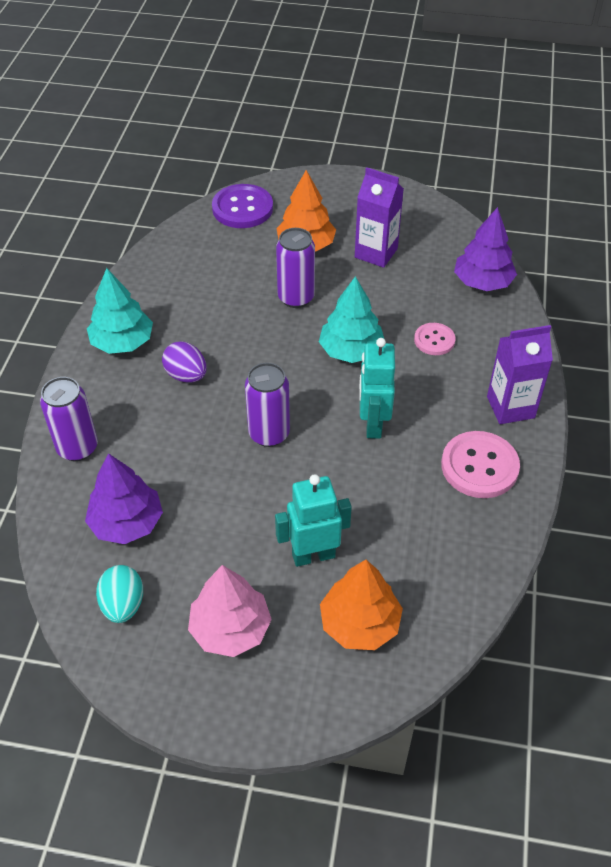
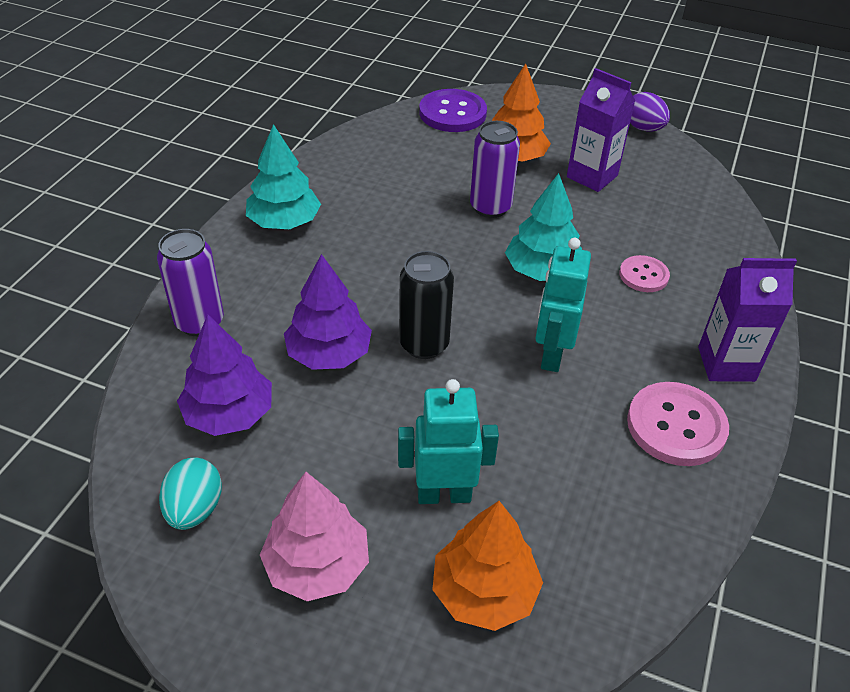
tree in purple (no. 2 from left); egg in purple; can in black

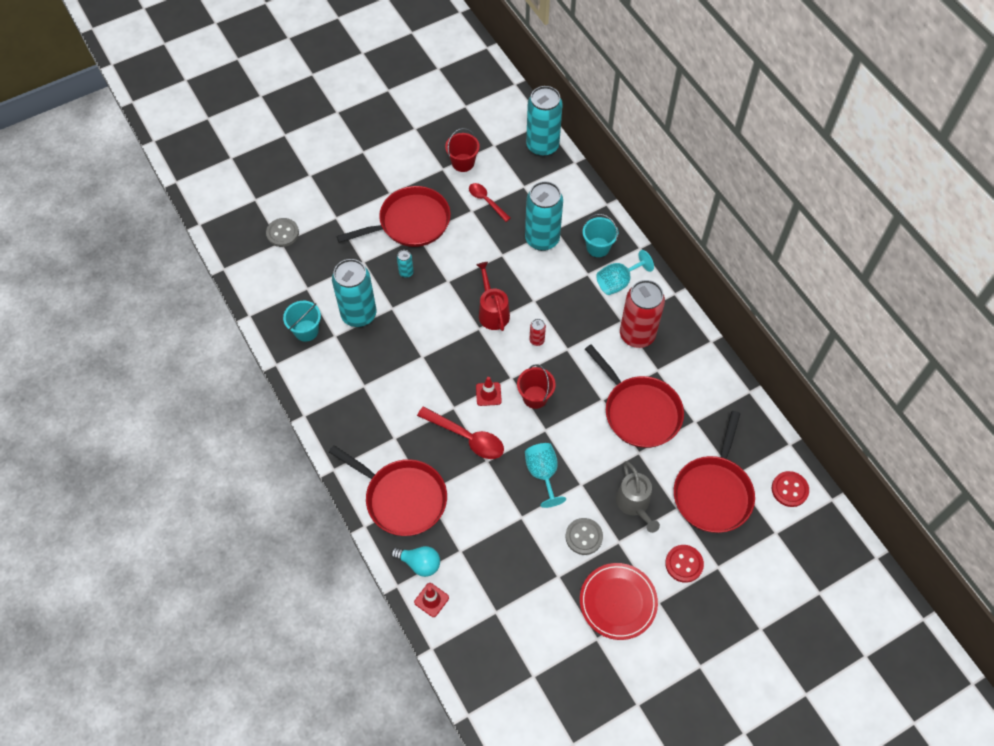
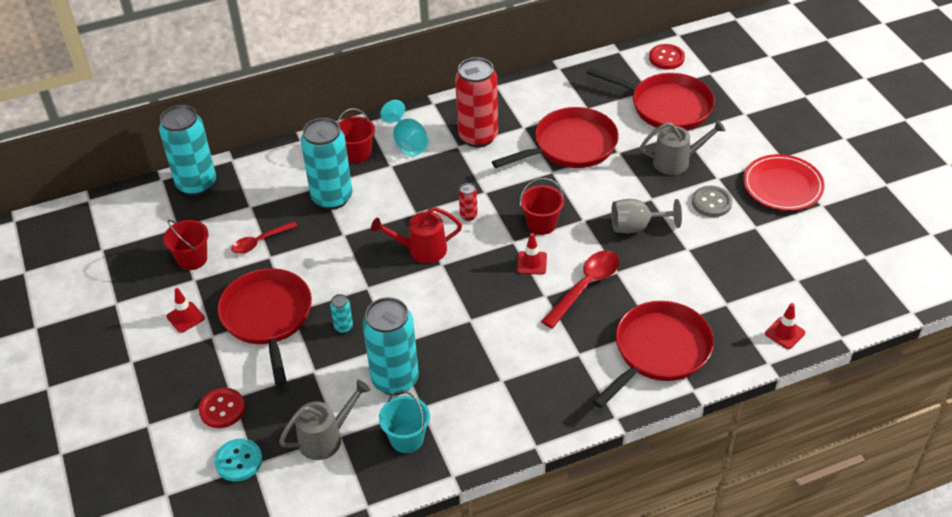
bucket in red (no. 2 from left); button in turquoise; goblet in grey; button in red (no. 1 from left); light bulb in turquoise; traffic cone in red (no. 1 from left); watering can in grey (no. 1 from left)

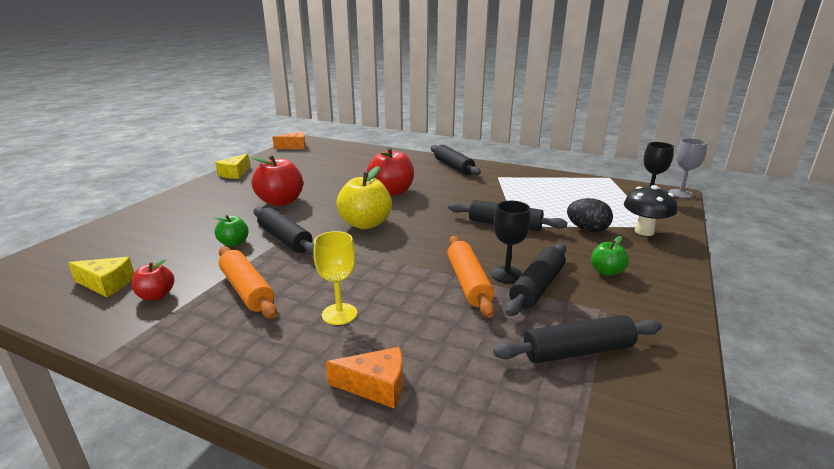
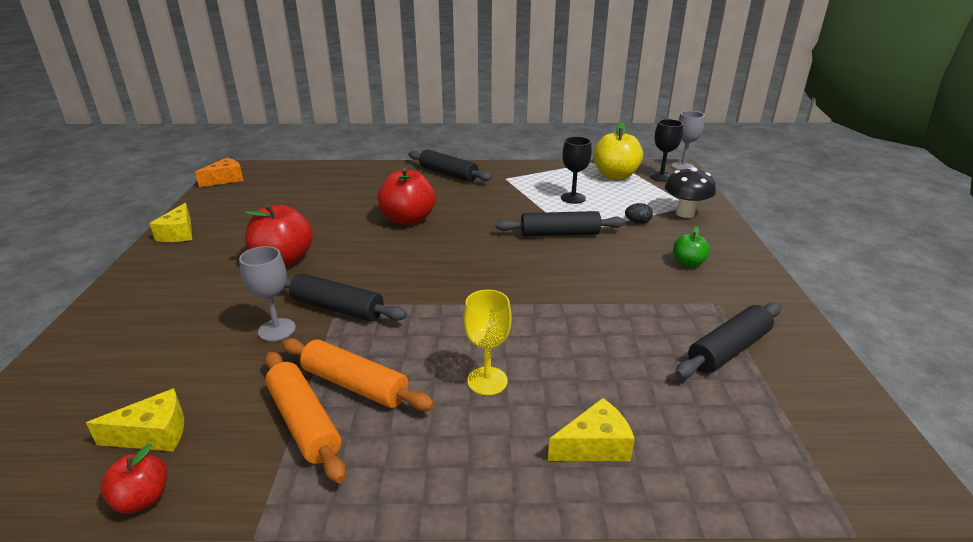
apple in yellow; egg in black; goblet in black (no. 1 from left); goblet in grey (no. 1 from left); rolling pin in orange (no. 1 from left); rolling pin in black (no. 4 from left in the first image); apple in red (no. 1 from left); cheese in yellow (no. 3 from left)

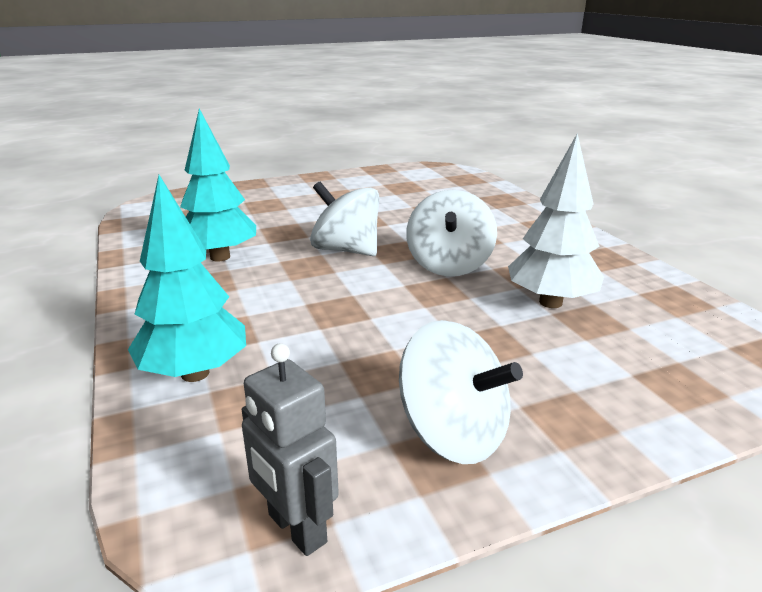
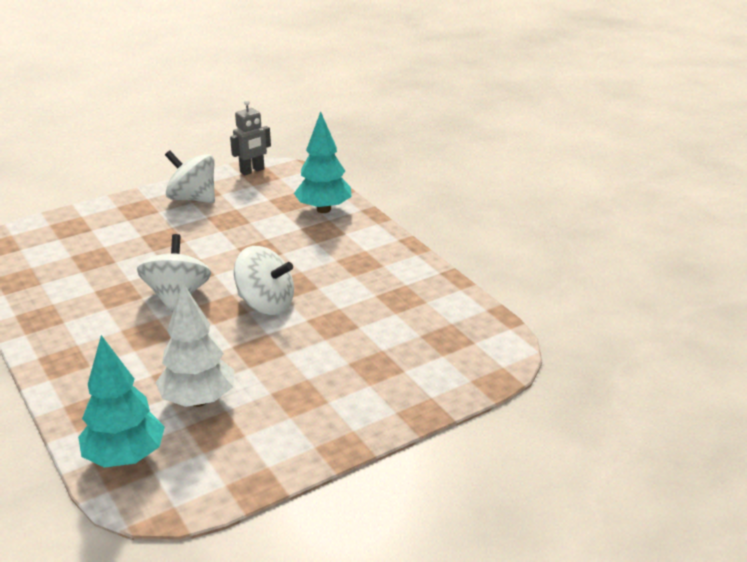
tree in turquoise (no. 1 from left); tree in white; robot in grey

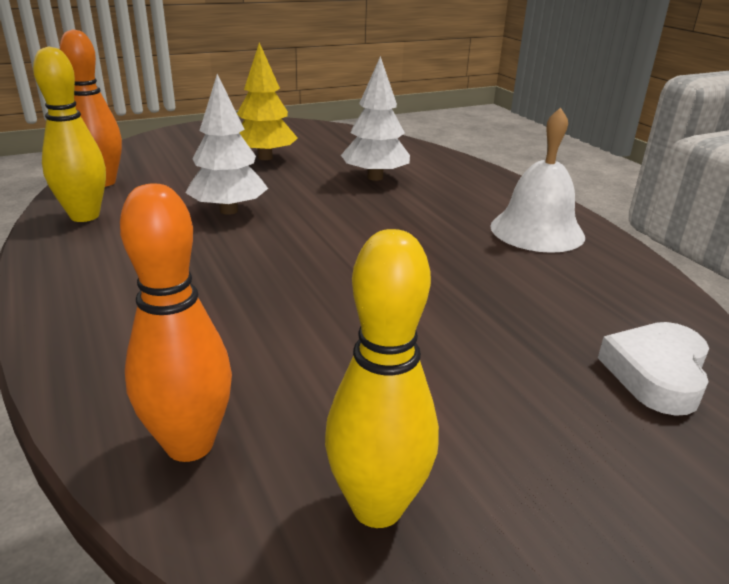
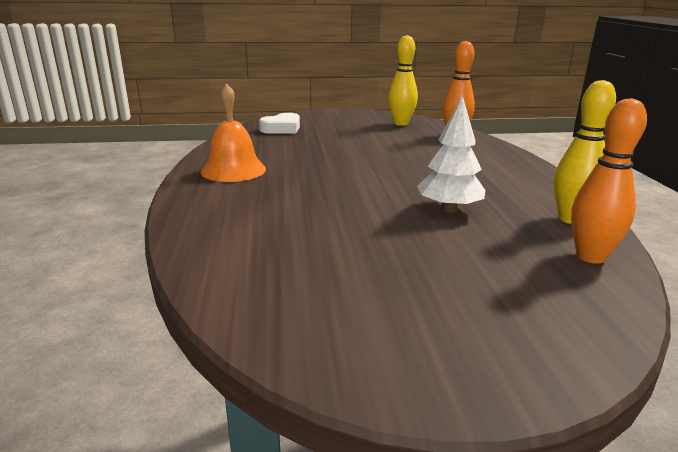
tree in yellow; tree in white (no. 2 from left in the first image); bell in orange

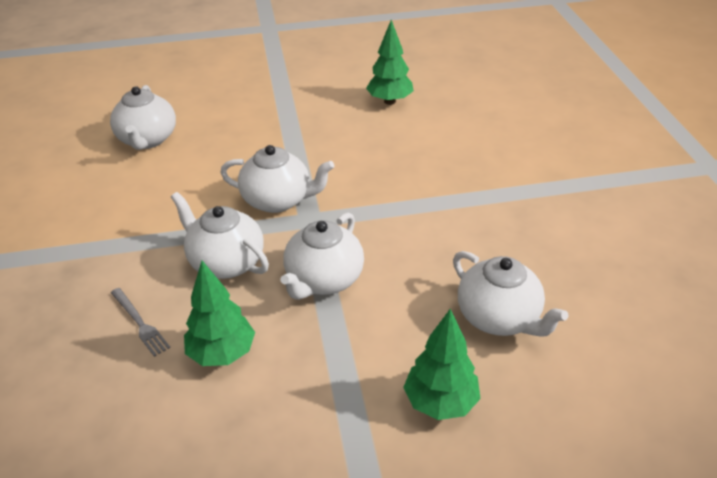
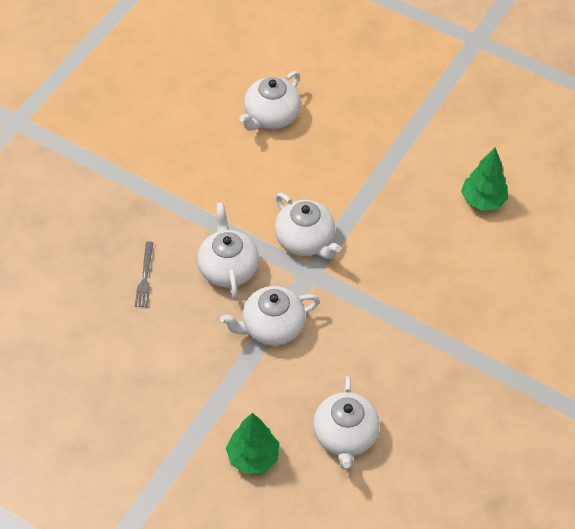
tree in green (no. 1 from left in the first image)

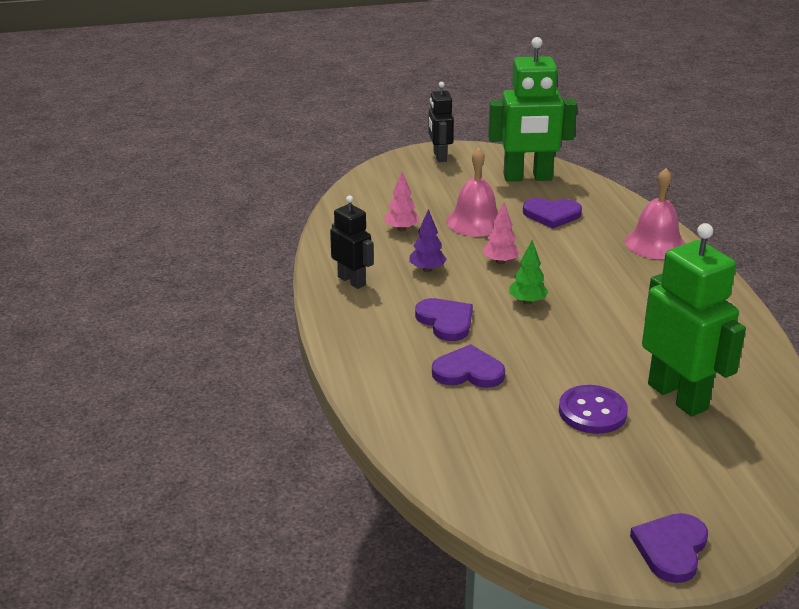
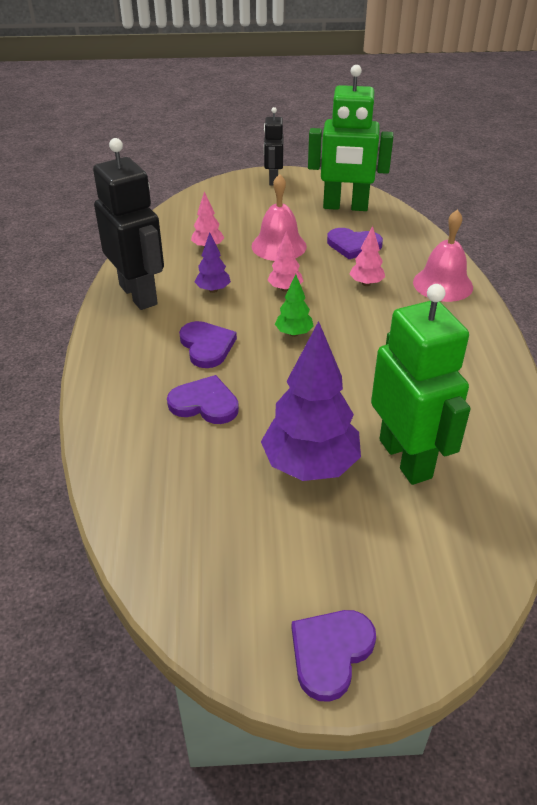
robot in black (no. 1 from left); tree in purple (no. 2 from left); tree in pink (no. 3 from left)

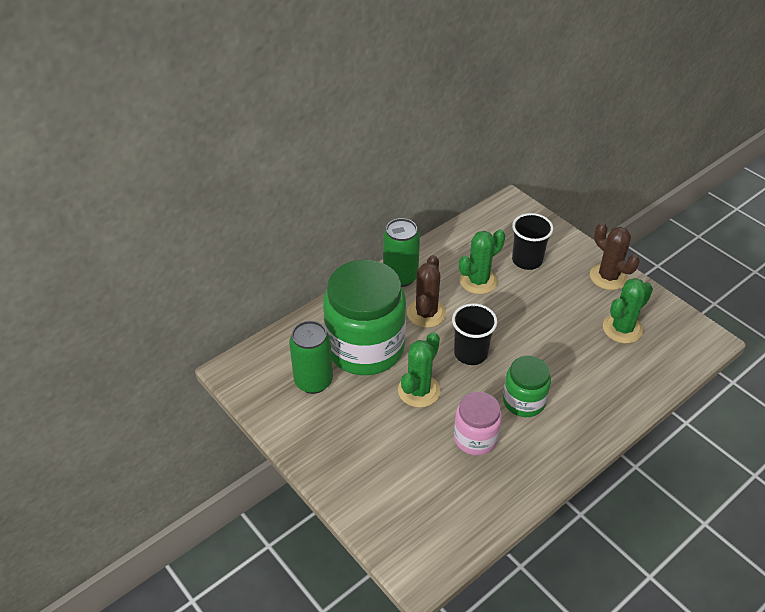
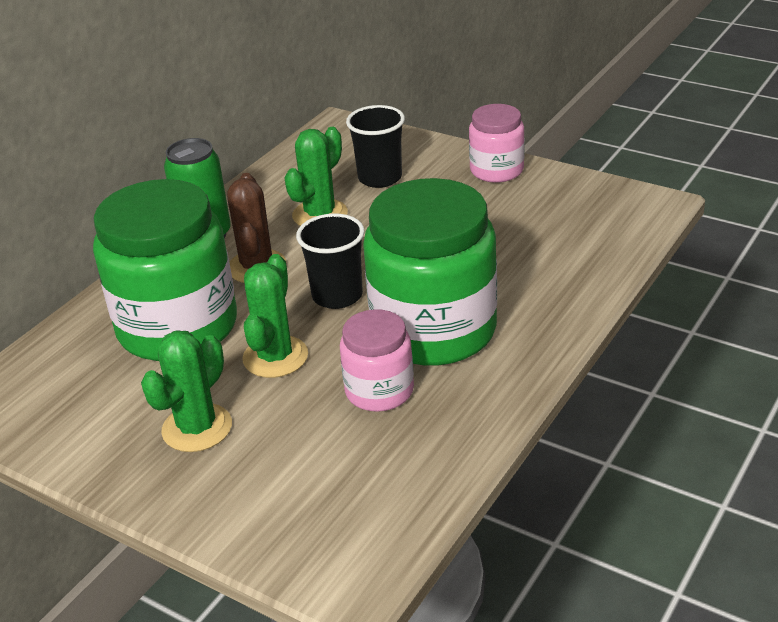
jar in pink (no. 2 from left); cactus in green (no. 1 from left); can in green (no. 1 from left in the first image); jar in green (no. 2 from left)

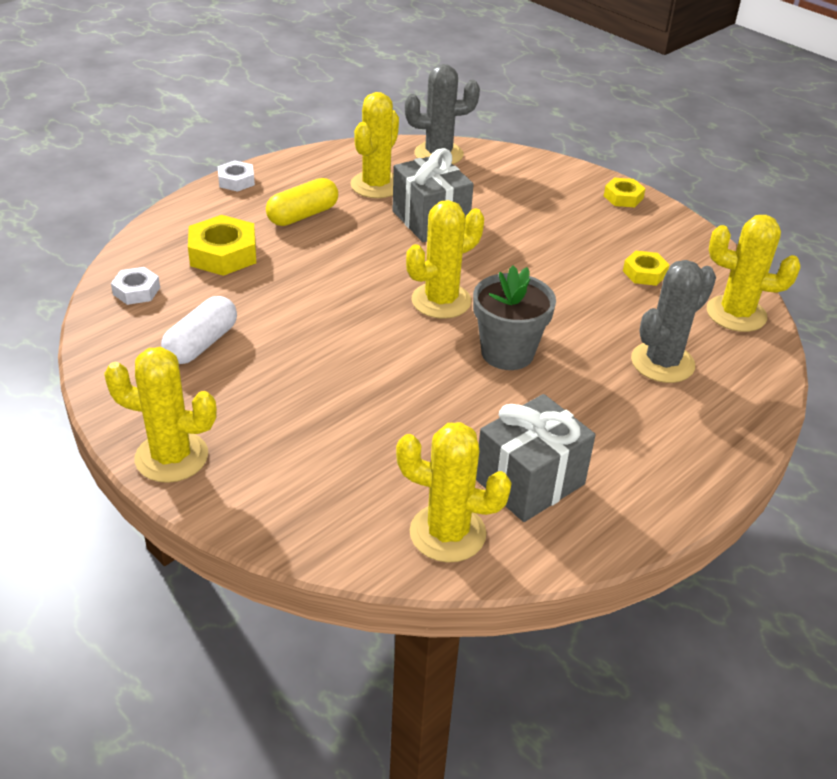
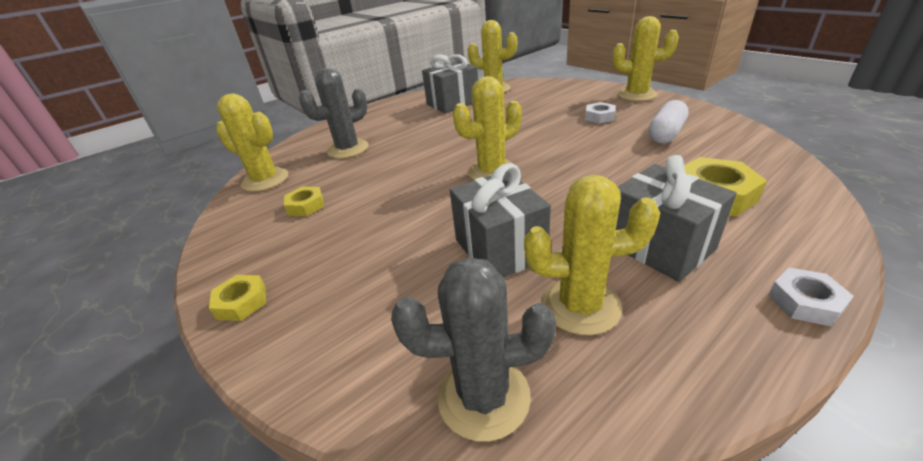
cactus in yellow (no. 4 from left); gift in grey (no. 3 from left); flower pot in grey; nut in white (no. 1 from left)

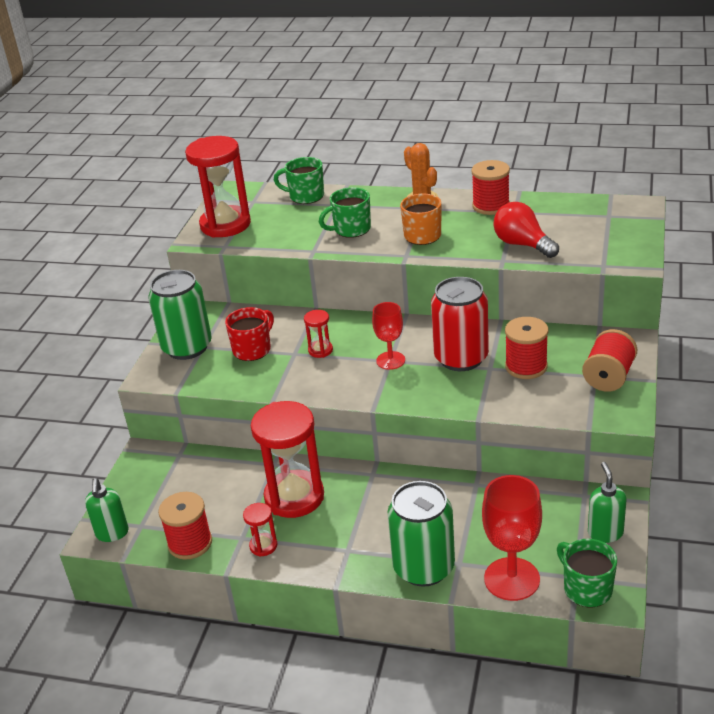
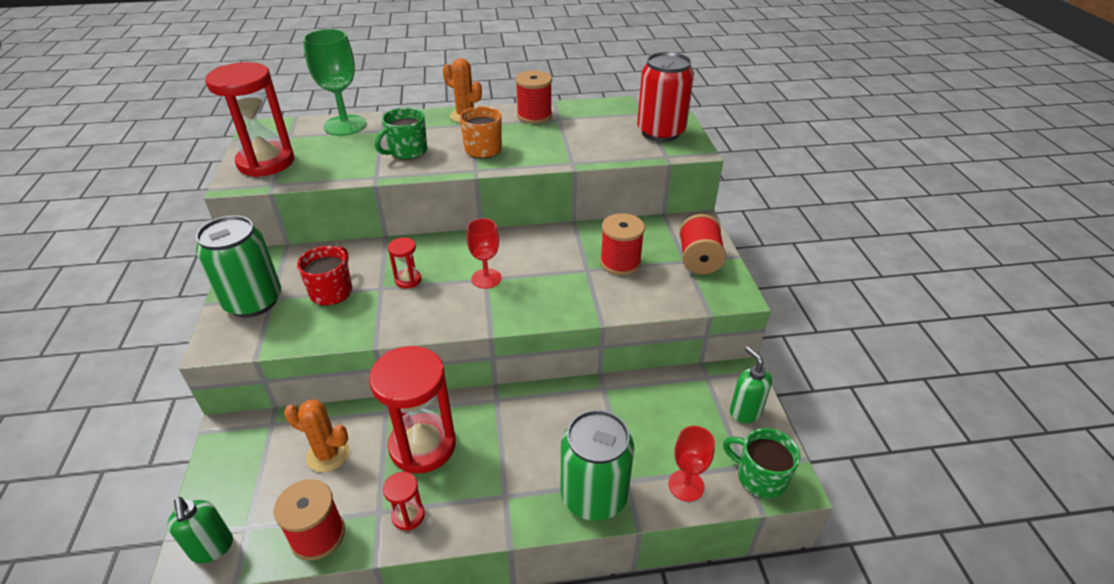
goblet in green; light bulb in red; can in red; goblet in red (no. 2 from left); cactus in orange (no. 1 from left)

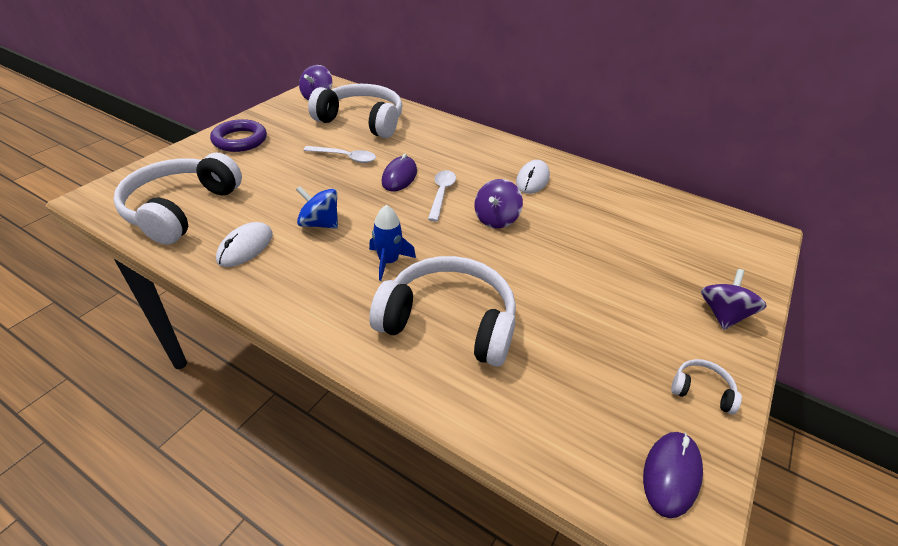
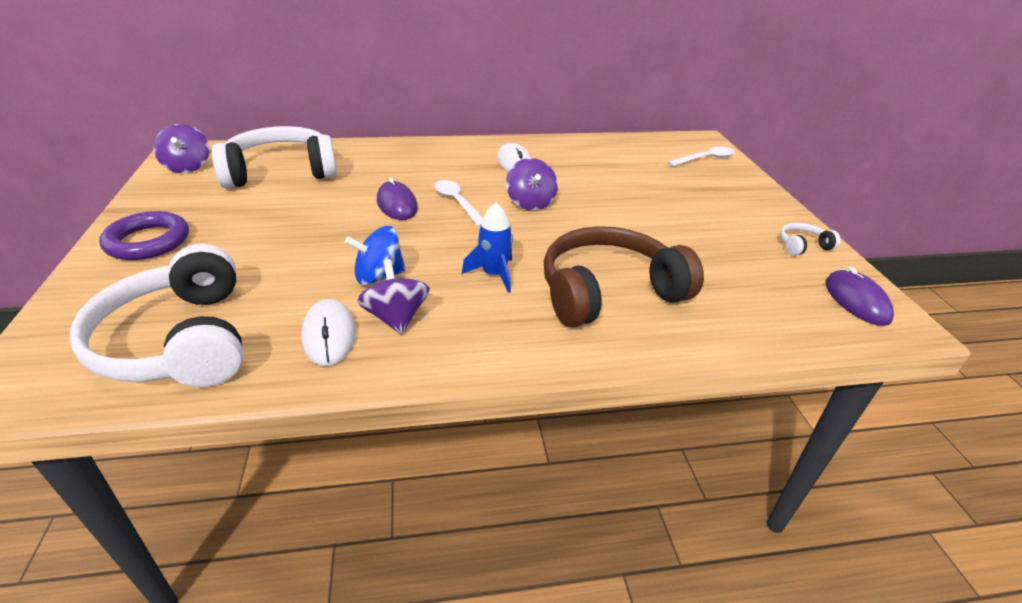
spoon in white (no. 2 from left); headphones in brown; spinning top in purple (no. 2 from left)

